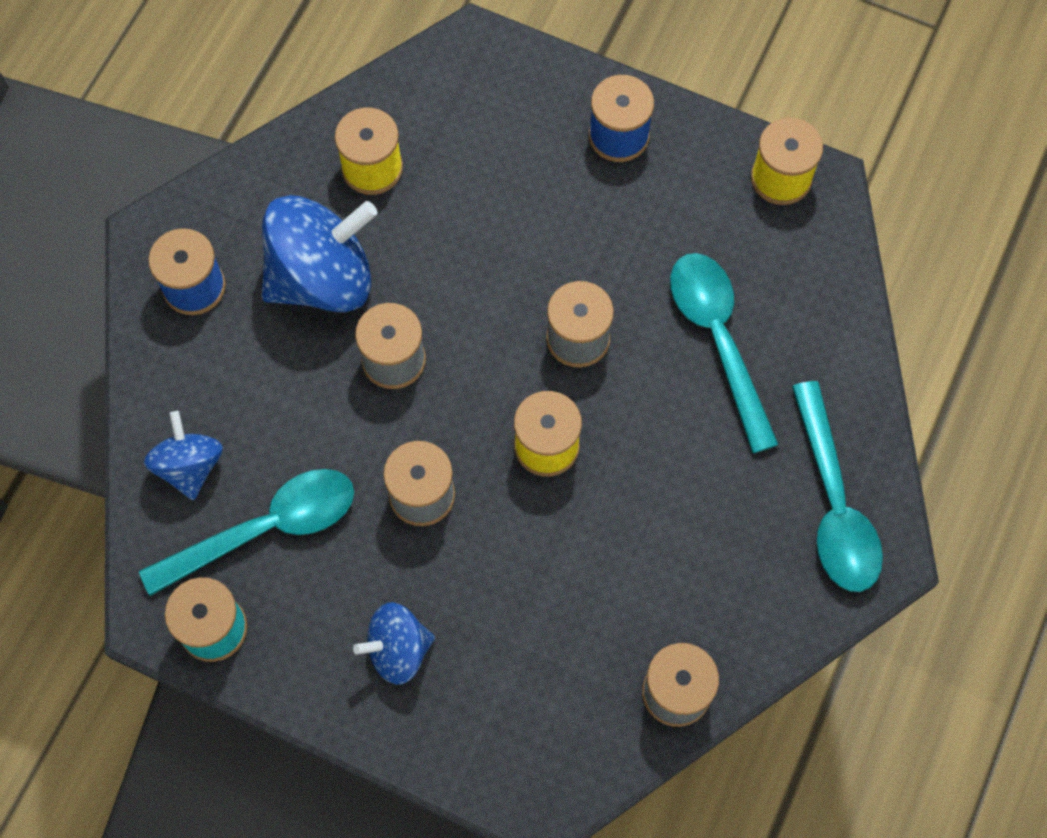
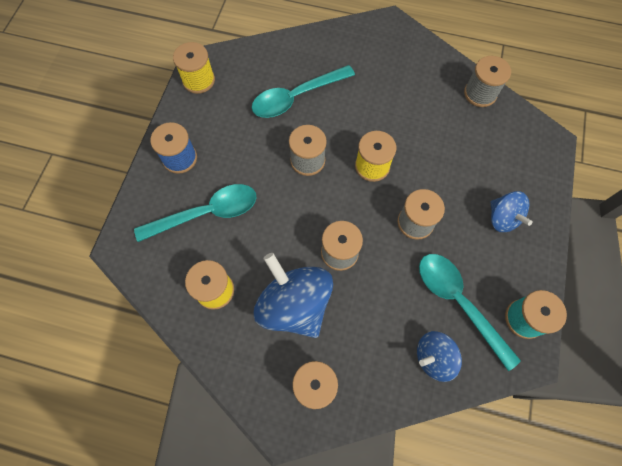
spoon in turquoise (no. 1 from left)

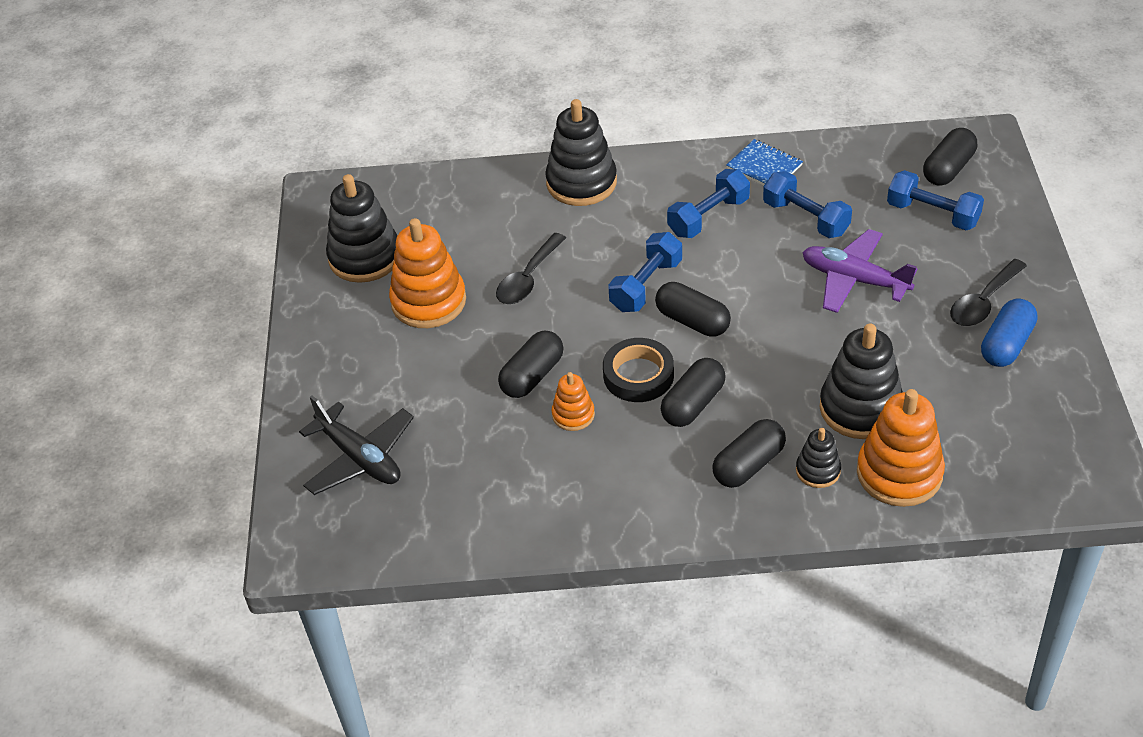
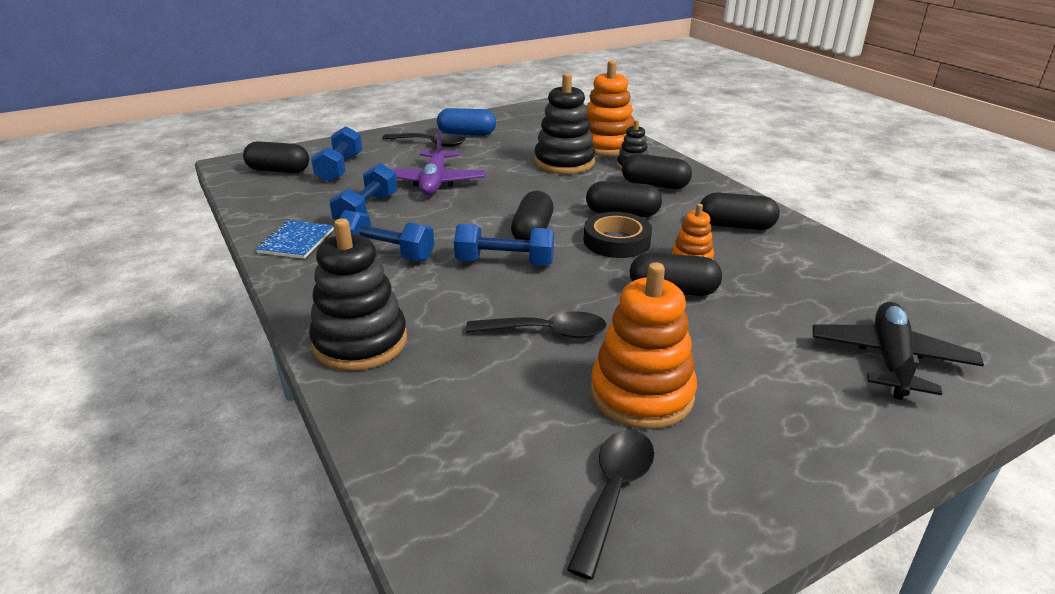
spoon in black (no. 3 from left); capsule in black (no. 6 from left)

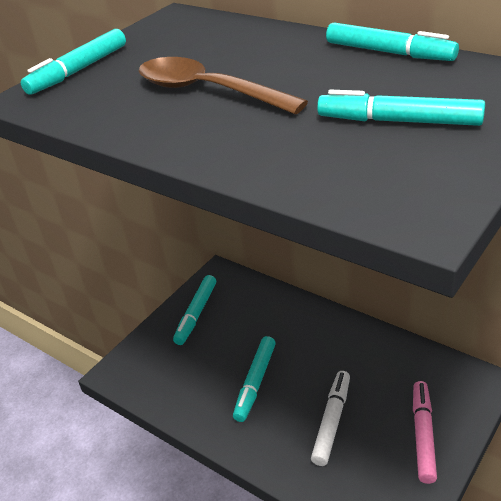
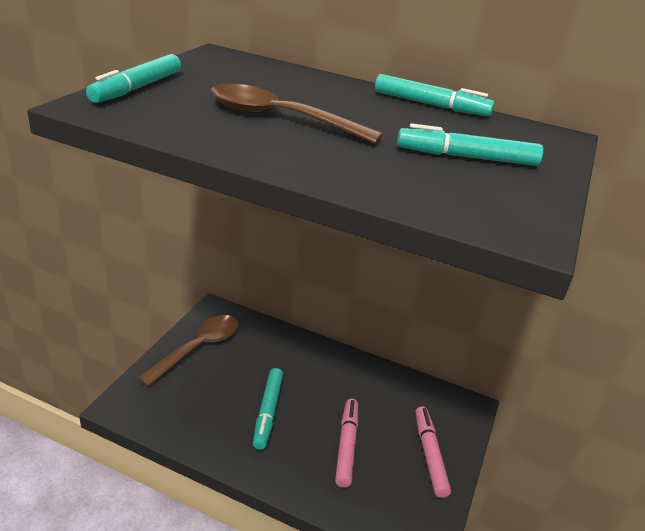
spoon in brown (no. 1 from left); marker in pink (no. 1 from left)

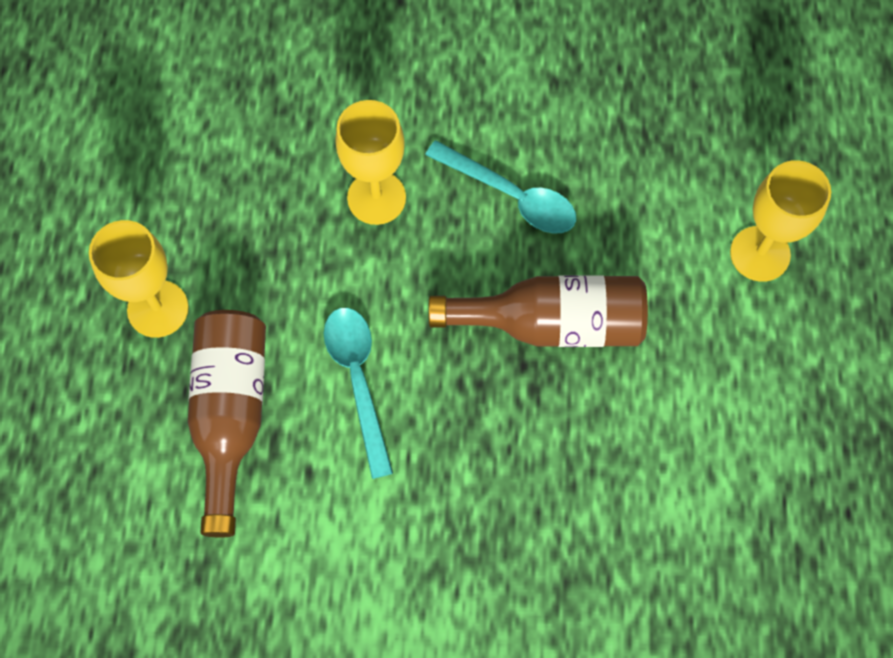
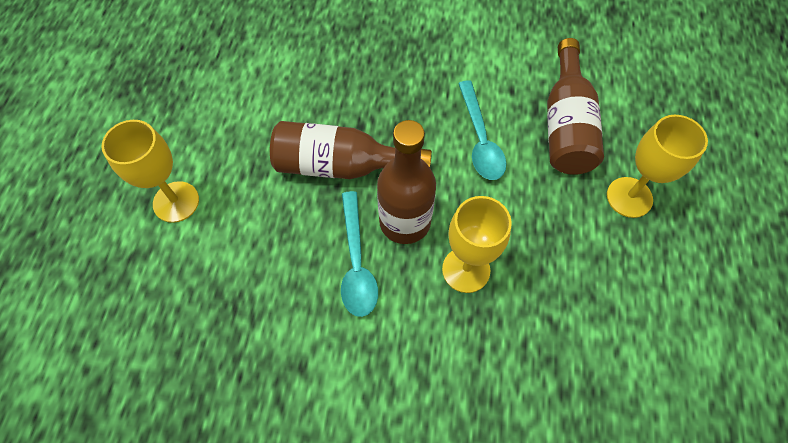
spoon in turquoise (no. 1 from left); bottle in brown (no. 2 from left)

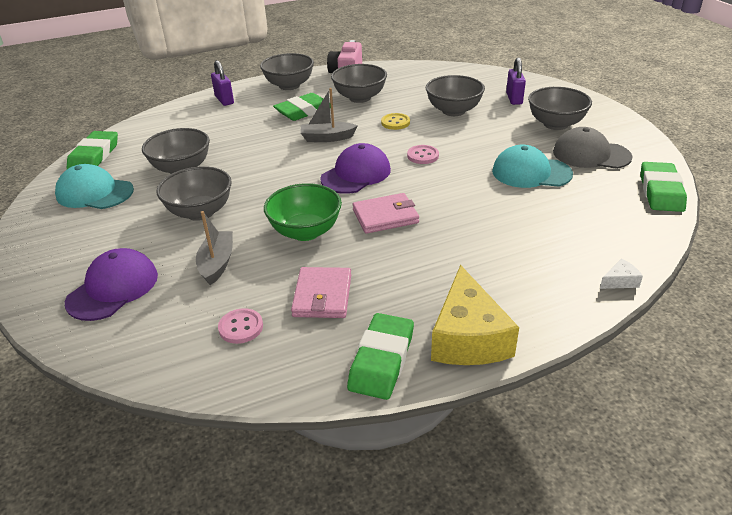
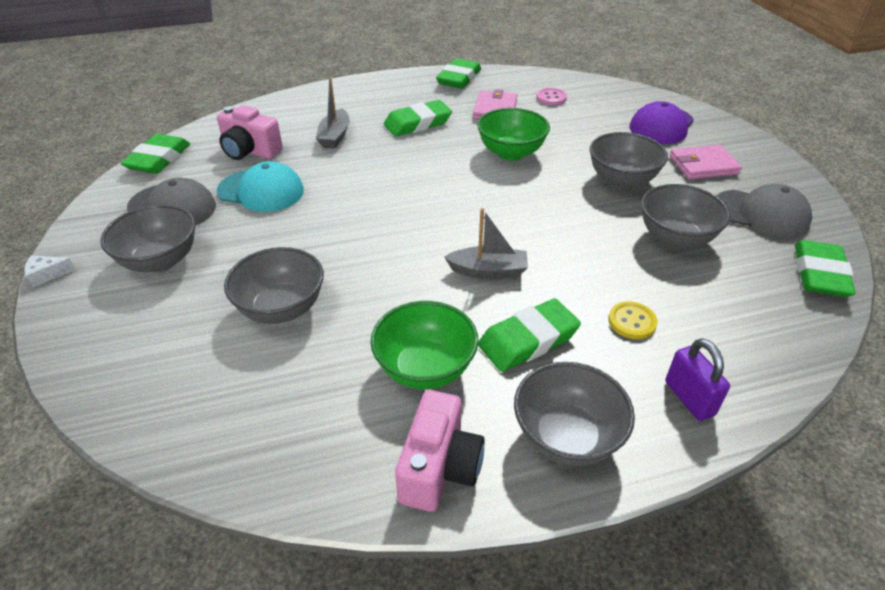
padlock in purple (no. 2 from left in the first image); bowl in green (no. 1 from left); button in yellow; cap in purple (no. 2 from left in the first image); button in pink (no. 2 from left in the first image); cap in grey (no. 2 from left); wallet in pink (no. 2 from left); boat in grey (no. 1 from left); cheese in white; cheese in yellow; eraser in green (no. 2 from left); camera in pink (no. 1 from left)

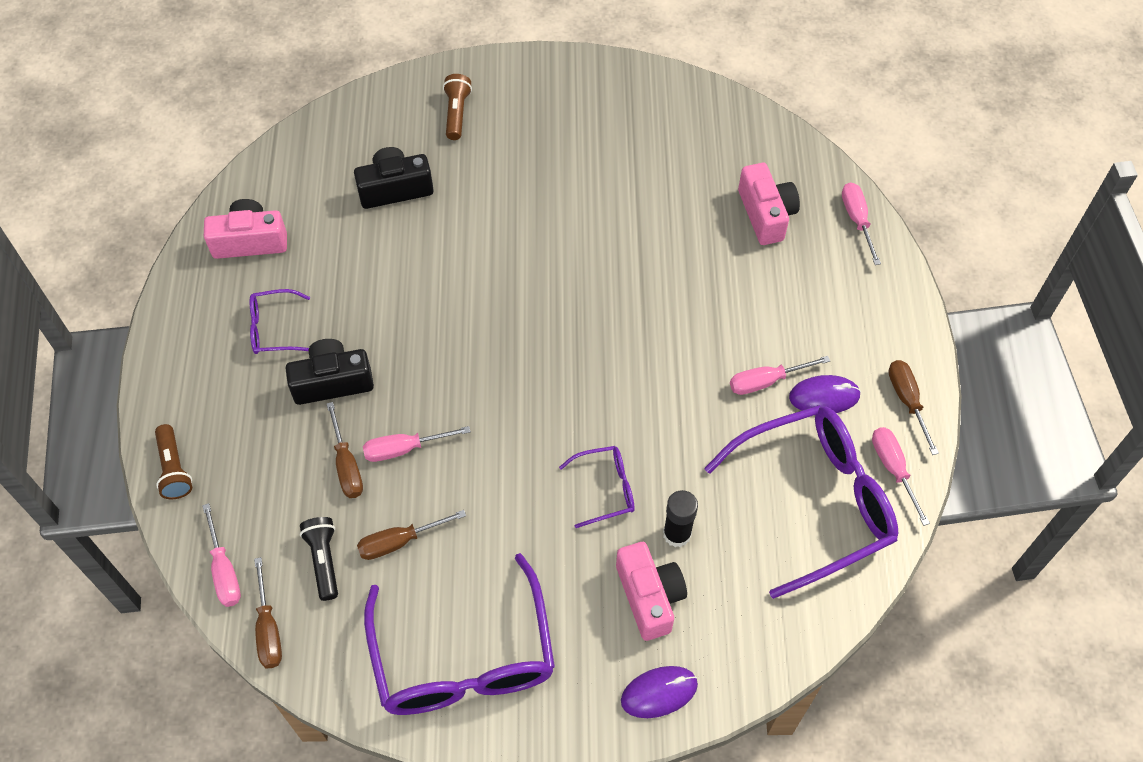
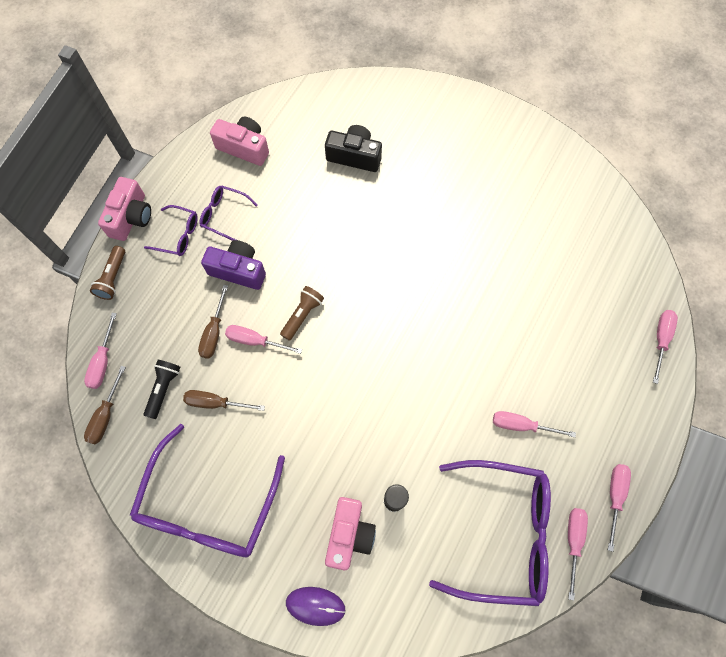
flashlight in brown (no. 2 from left); camera in pink (no. 1 from left); camera in purple; screwdriver in pink (no. 5 from left); mouse in purple (no. 2 from left in the first image); glasses in purple (no. 1 from left)

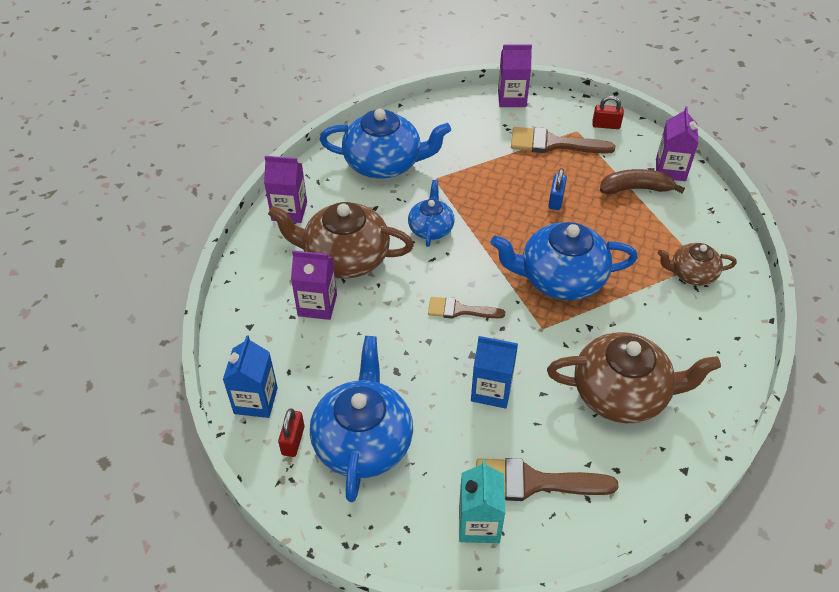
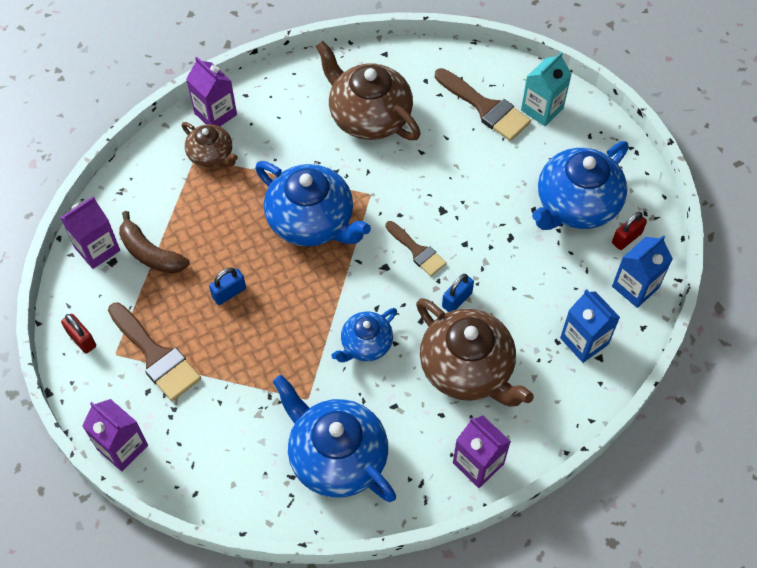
carton in purple (no. 3 from left); carton in blue (no. 1 from left); padlock in blue (no. 2 from left)

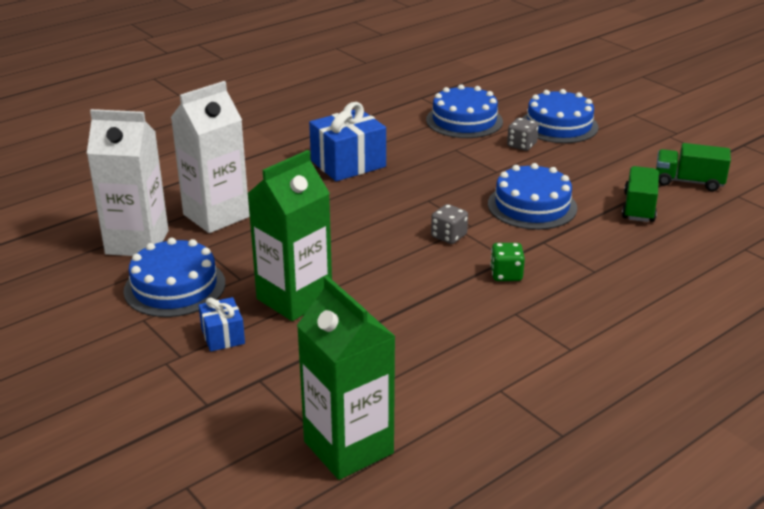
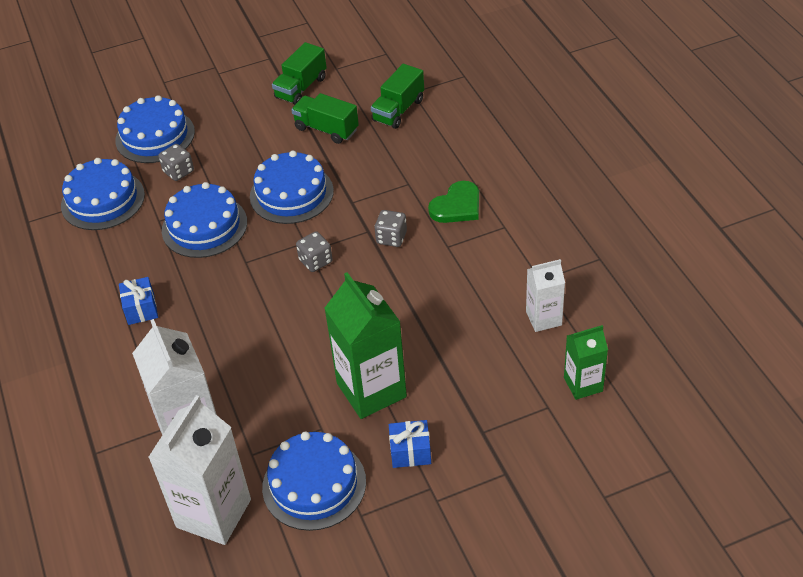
gift in blue (no. 1 from left); dice in grey (no. 3 from left); carton in green (no. 2 from left); truck in green (no. 3 from left); heart in green; cake in blue (no. 3 from left); carton in white (no. 3 from left)

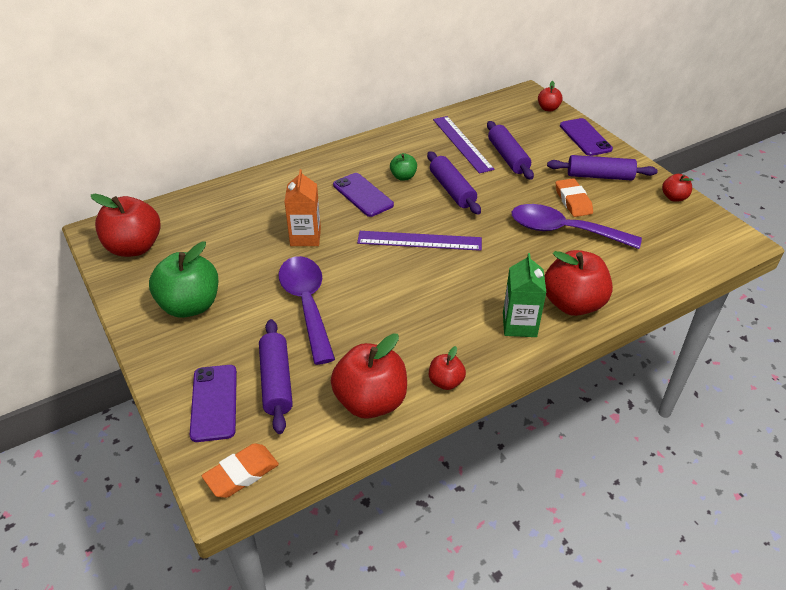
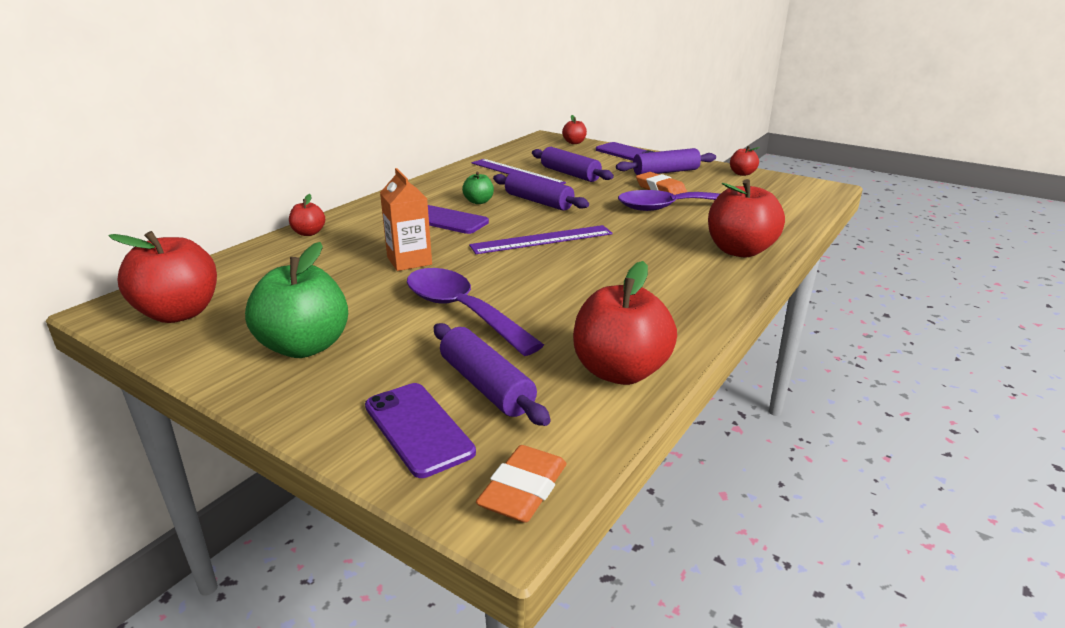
carton in green; apple in red (no. 2 from left)

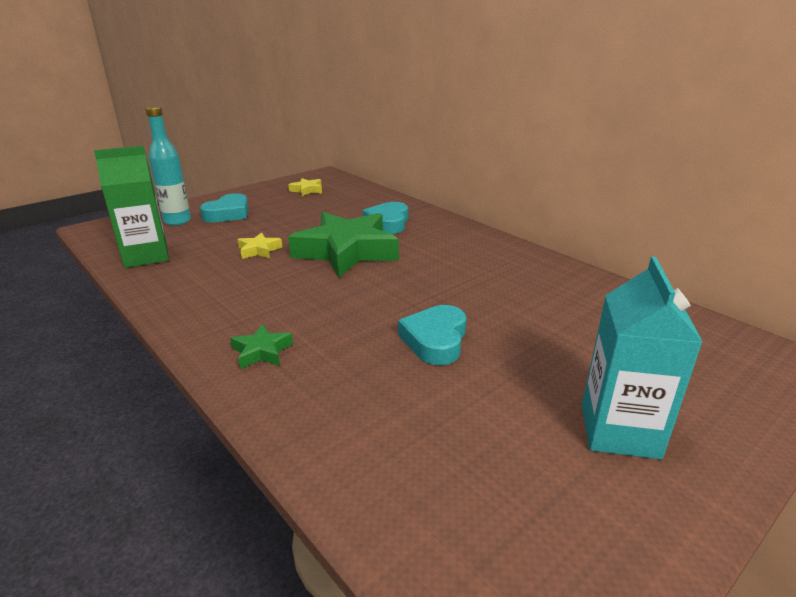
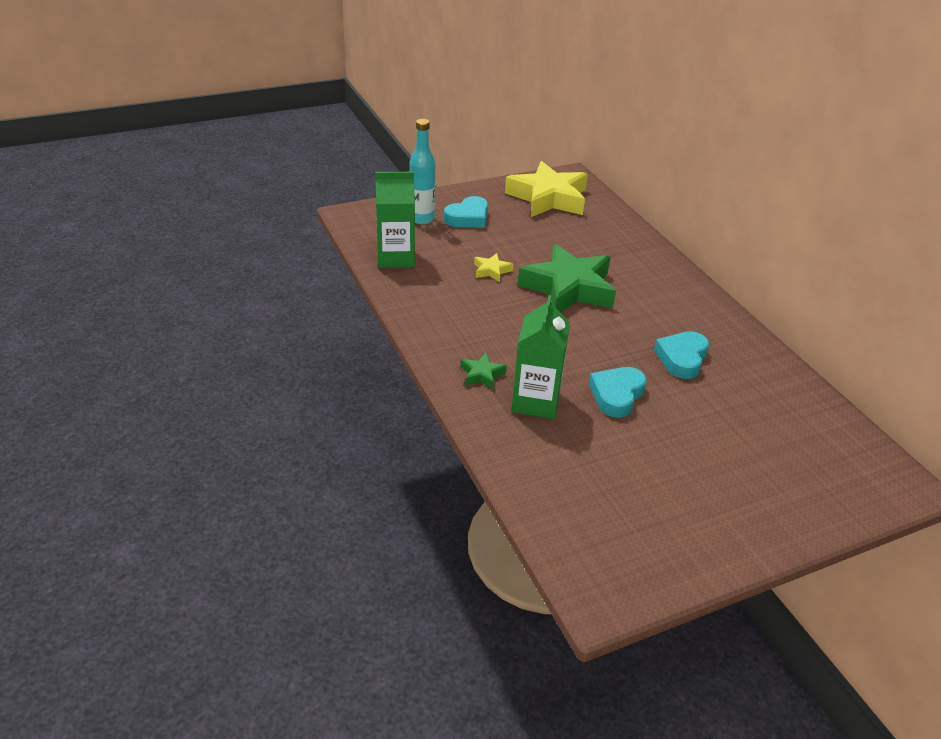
star in yellow (no. 2 from left); heart in turquoise (no. 3 from left); carton in turquoise; carton in green (no. 2 from left)

